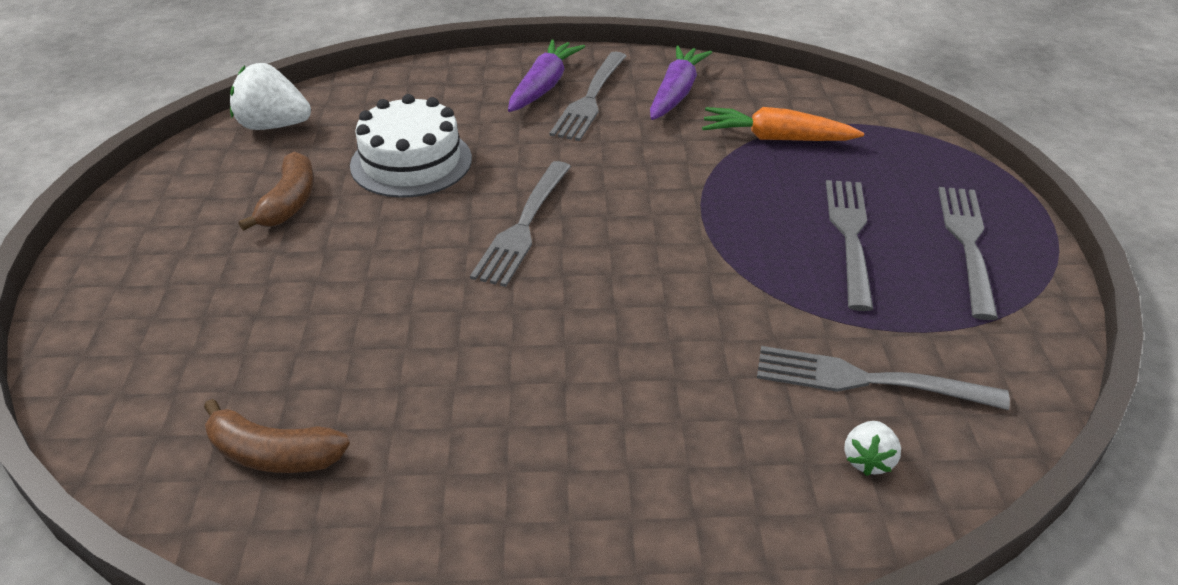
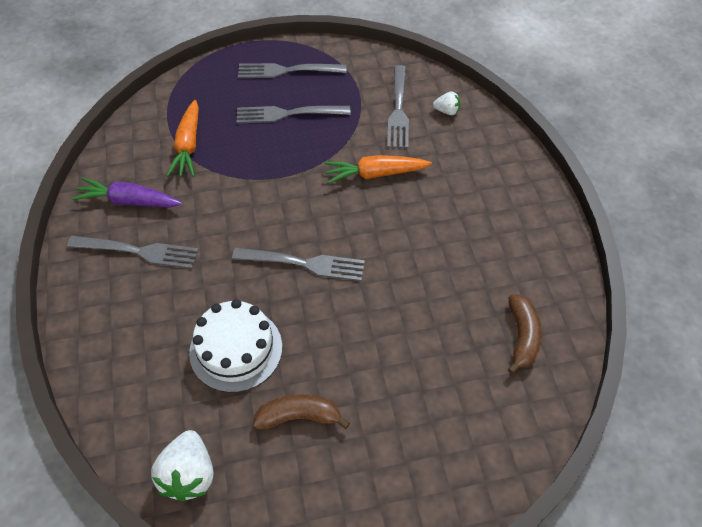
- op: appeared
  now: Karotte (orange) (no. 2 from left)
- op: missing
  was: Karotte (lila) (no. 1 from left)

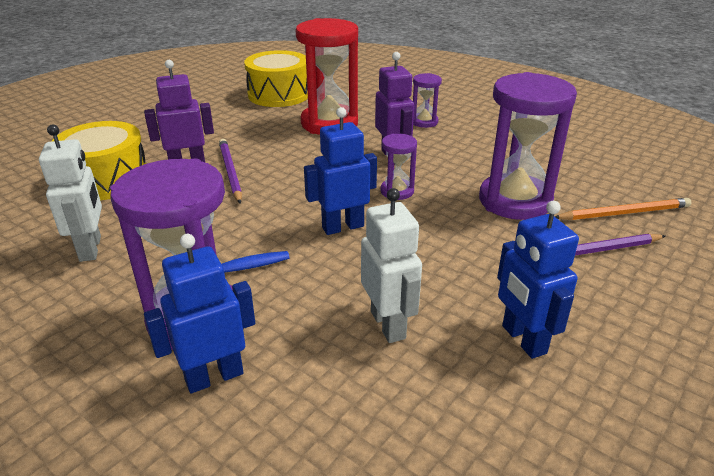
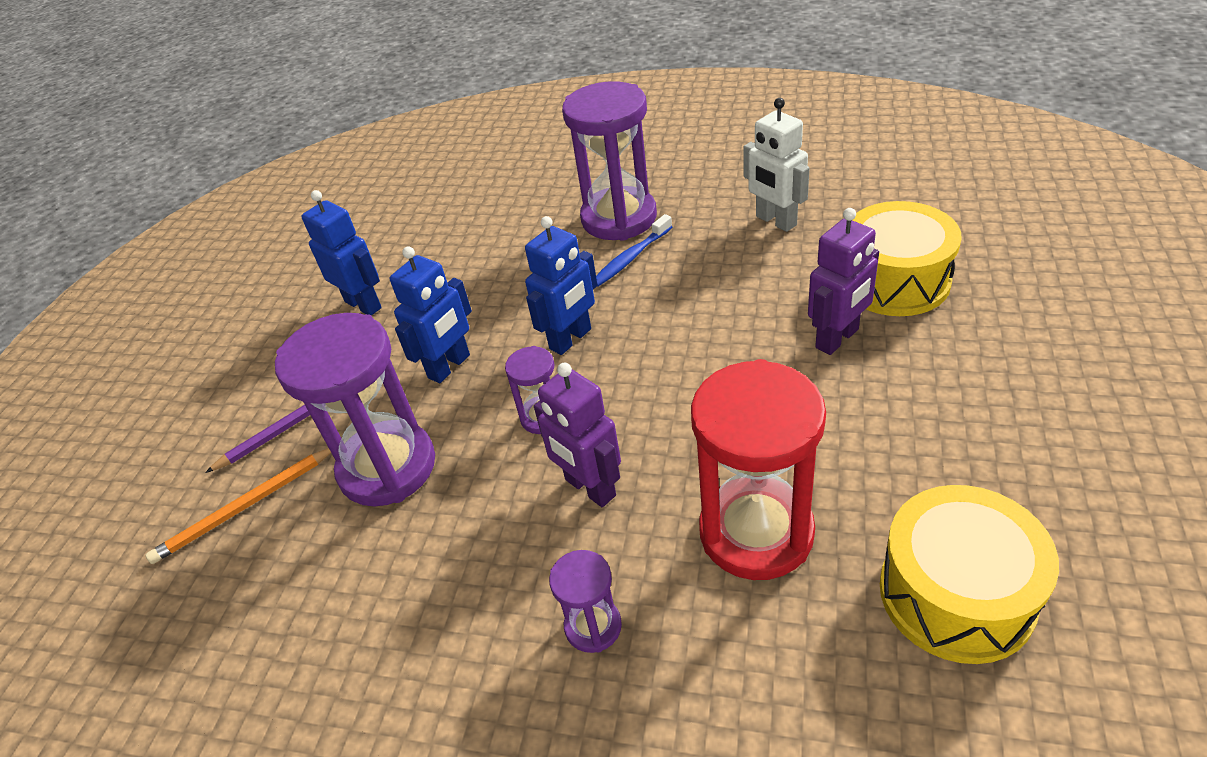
- op: relocated
  was: Roboter (blau) (no. 1 from left in the first image)
  now: Roboter (blau) (no. 2 from left)
- op: missing
  was: Bleistift (lila) (no. 1 from left)
- op: missing
  was: Roboter (weiß) (no. 2 from left)

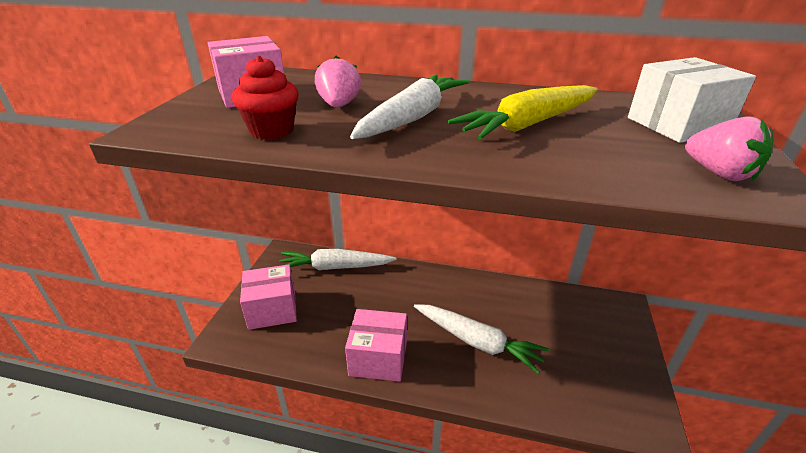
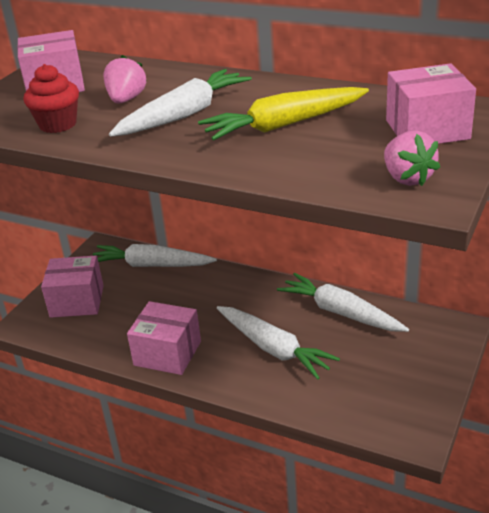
- op: appeared
  now: Karotte (weiß) (no. 4 from left)
- op: colour
  was: Schachtel (weiß)
  now: Schachtel (rosa) (no. 4 from left)

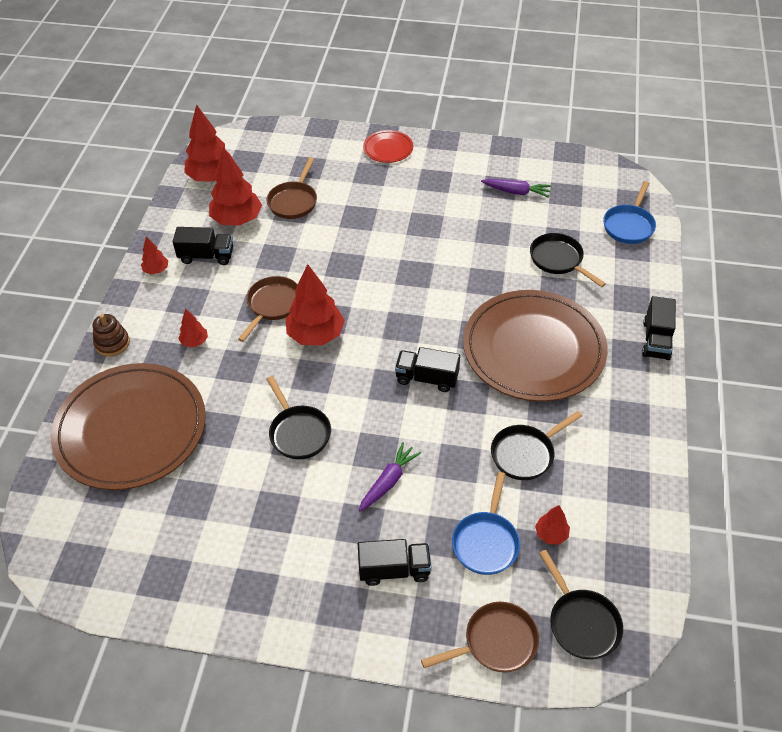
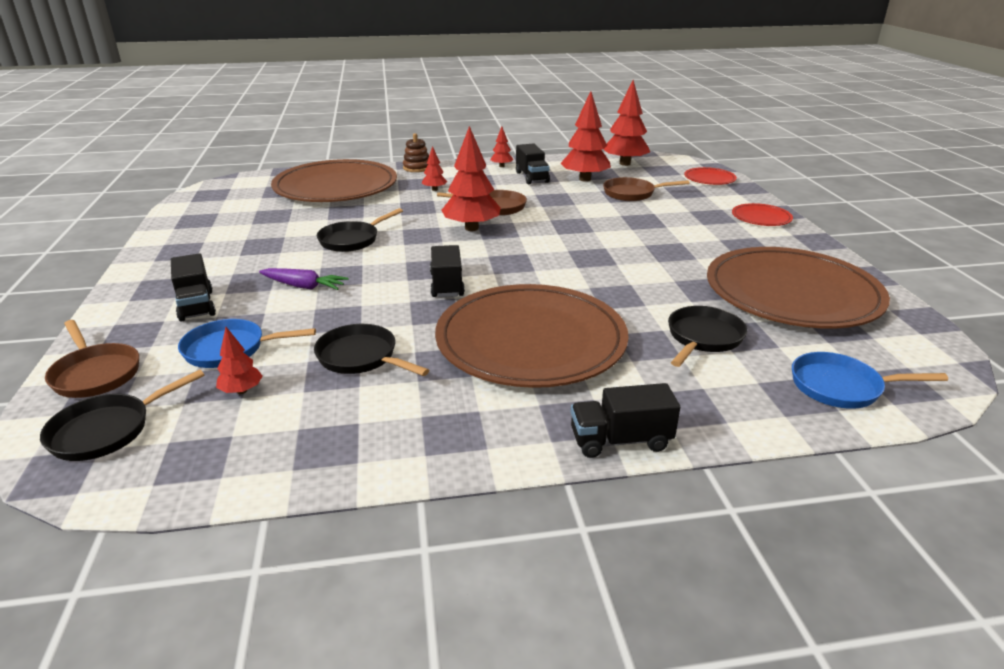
- op: appeared
  now: Teller (rot) (no. 1 from left)
- op: exchanged
  was: Karotte (lila) (no. 2 from left)
  now: Teller (braun) (no. 3 from left)

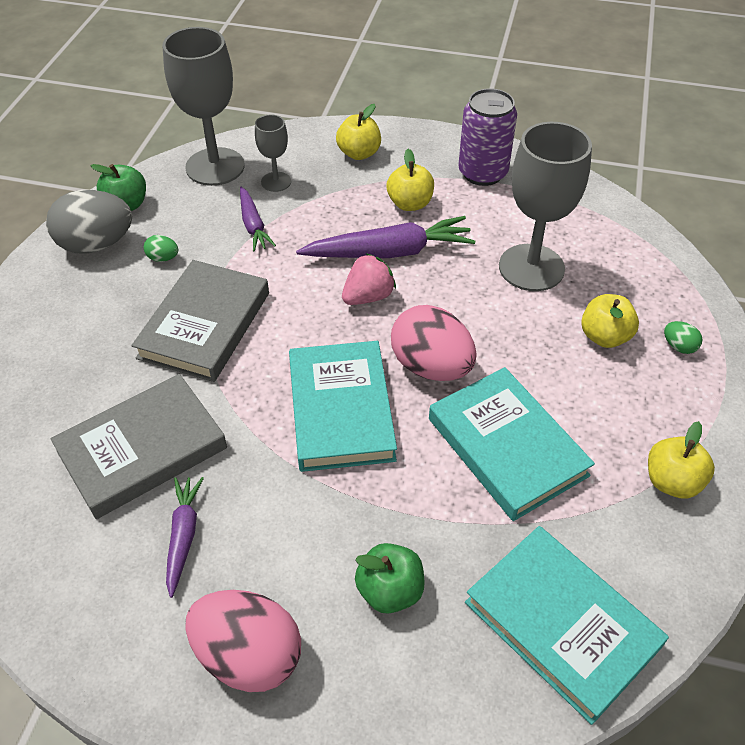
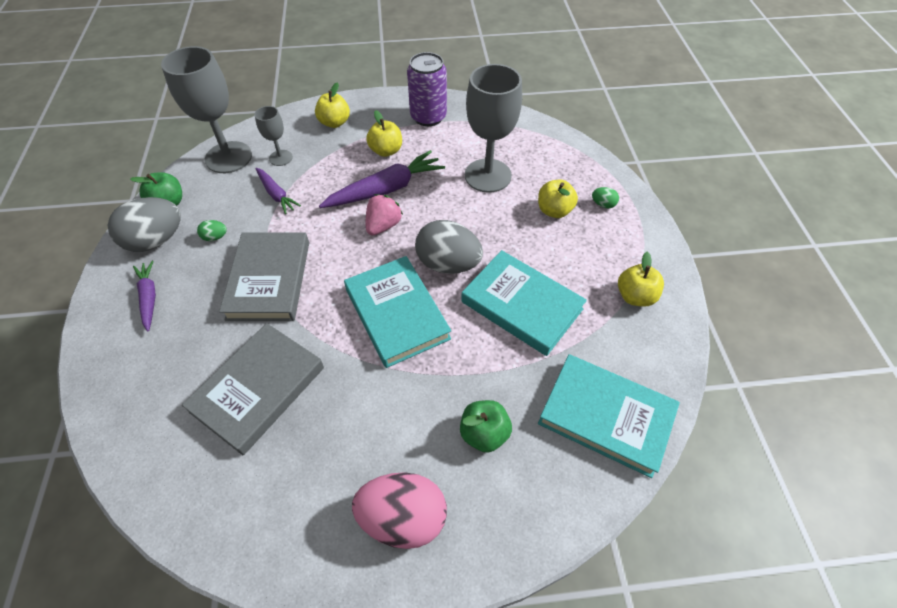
- op: relocated
  was: Karotte (lila) (no. 1 from left)
- op: colour
  was: Ei (rosa) (no. 2 from left)
  now: Ei (grau) (no. 2 from left)

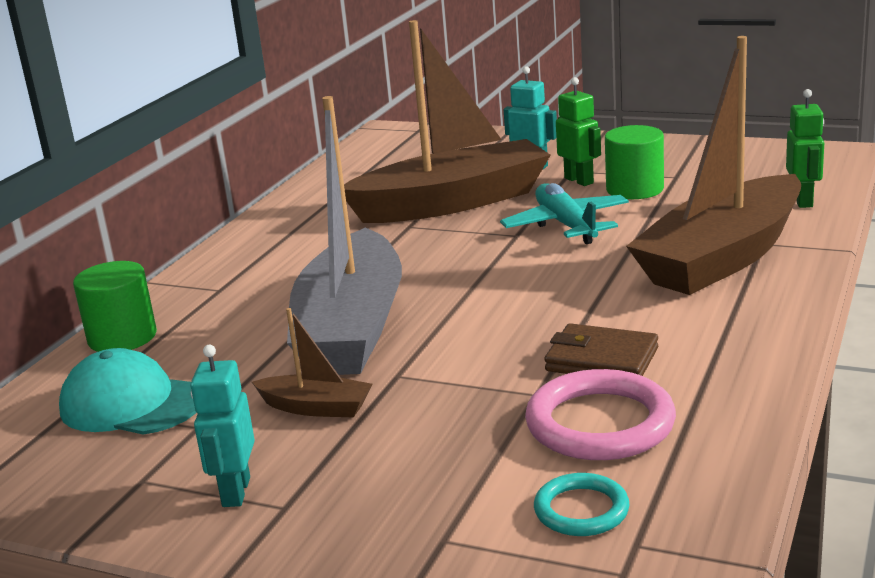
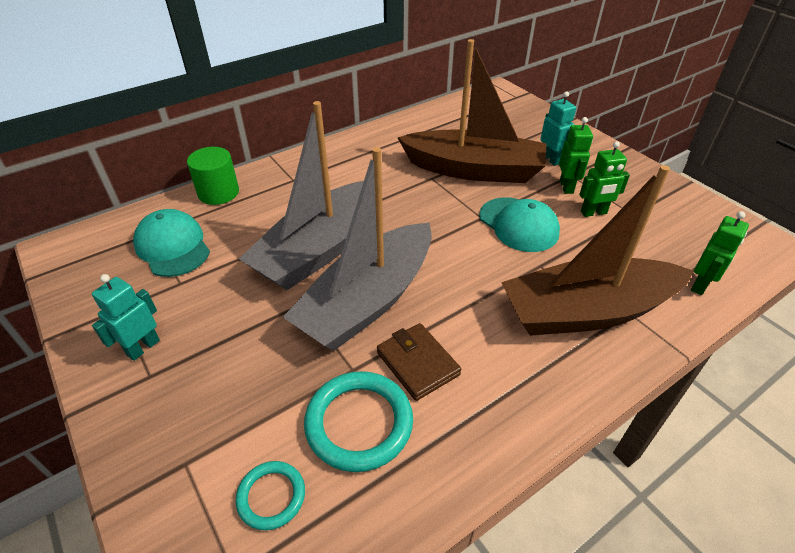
- op: appeared
  now: Boot (grau) (no. 2 from left)
- op: colour
  was: Ring (rosa)
  now: Ring (türkis) (no. 2 from left)
- op: exchanged
  was: Flugzeug (türkis)
  now: Kappe (türkis) (no. 2 from left)
- op: exchanged
  was: Vollzylinder (grün) (no. 2 from left)
  now: Roboter (grün) (no. 2 from left)
- op: missing
  was: Boot (braun) (no. 1 from left)

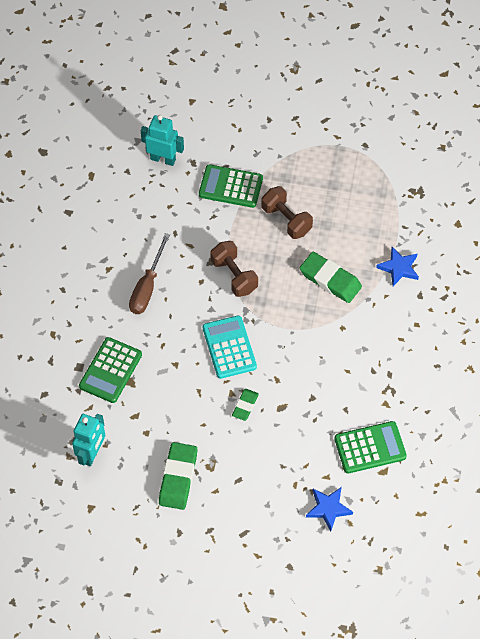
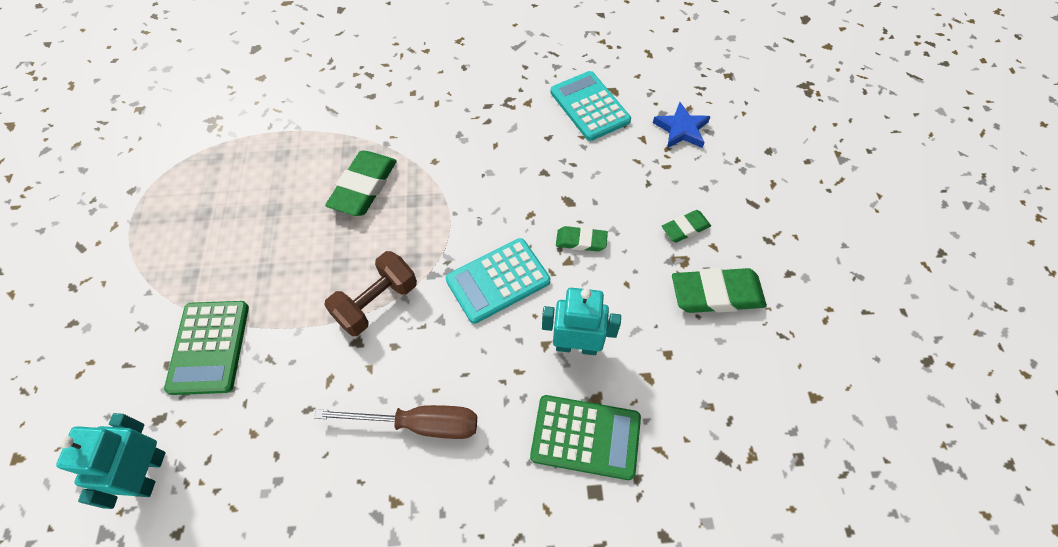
- op: relocated
  was: Roboter (türkis) (no. 1 from left in the first image)
  now: Roboter (türkis) (no. 2 from left)
- op: colour
  was: Taschenrechner (grün) (no. 3 from left)
  now: Taschenrechner (türkis) (no. 2 from left)
- op: appeared
  now: Radiergummi (grün) (no. 3 from left)
- op: missing
  was: Hantel (braun) (no. 2 from left)
- op: missing
  was: Stern (blau) (no. 2 from left)

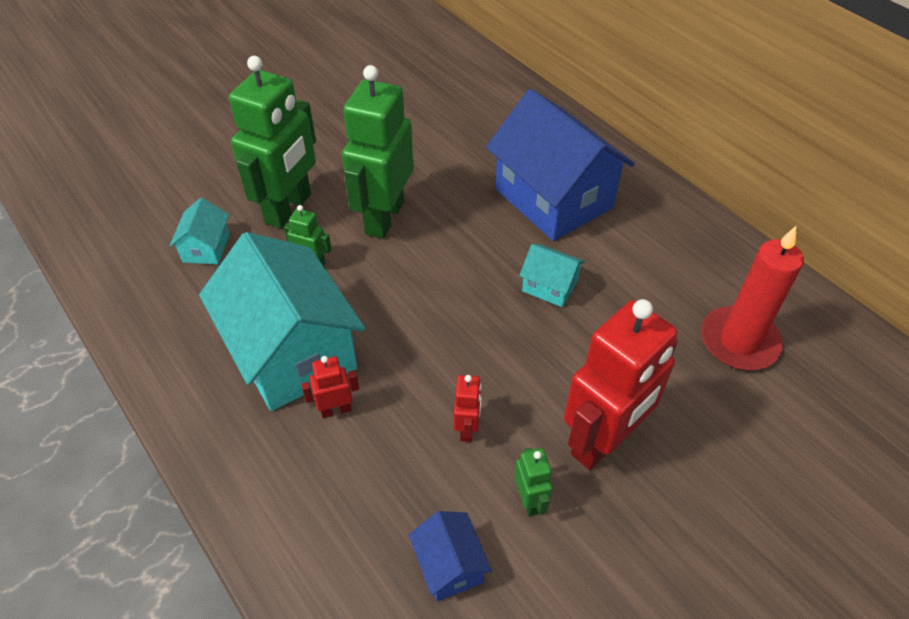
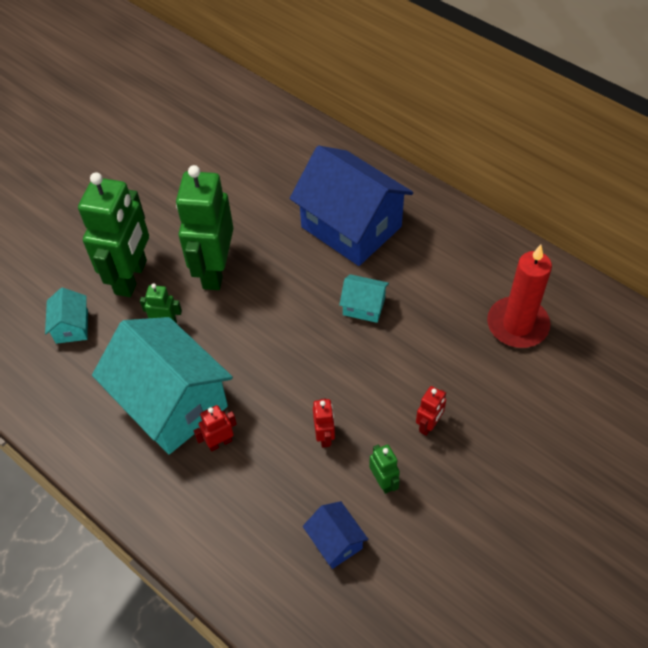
- op: size
  was: Roboter (rot) (no. 3 from left)
  ratio: 0.43

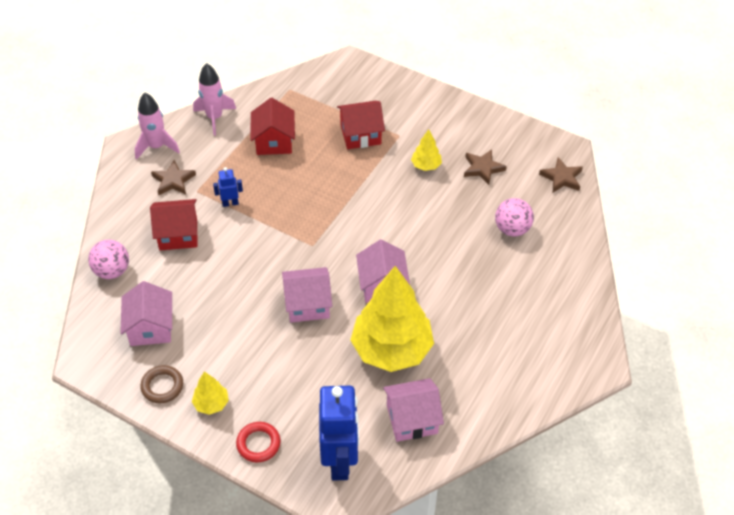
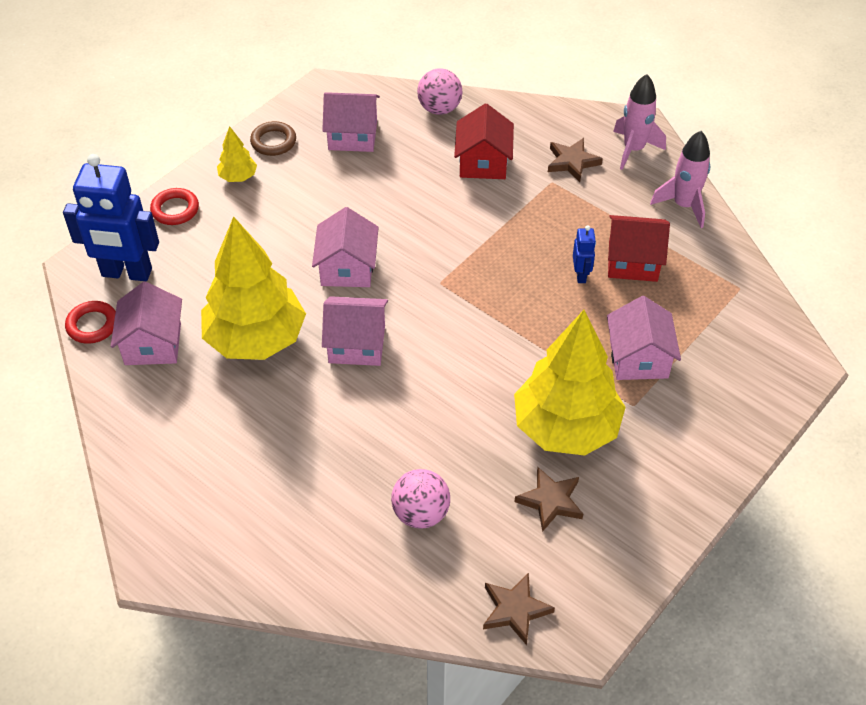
- op: appeared
  now: Ring (rot) (no. 1 from left)
- op: size
  was: Baum (gelb) (no. 3 from left)
  ratio: 2.33
- op: relocated
  was: Roboter (blau) (no. 1 from left in the first image)
  now: Roboter (blau) (no. 2 from left)
- op: colour
  was: Haus (rot) (no. 3 from left)
  now: Haus (rosa) (no. 5 from left)

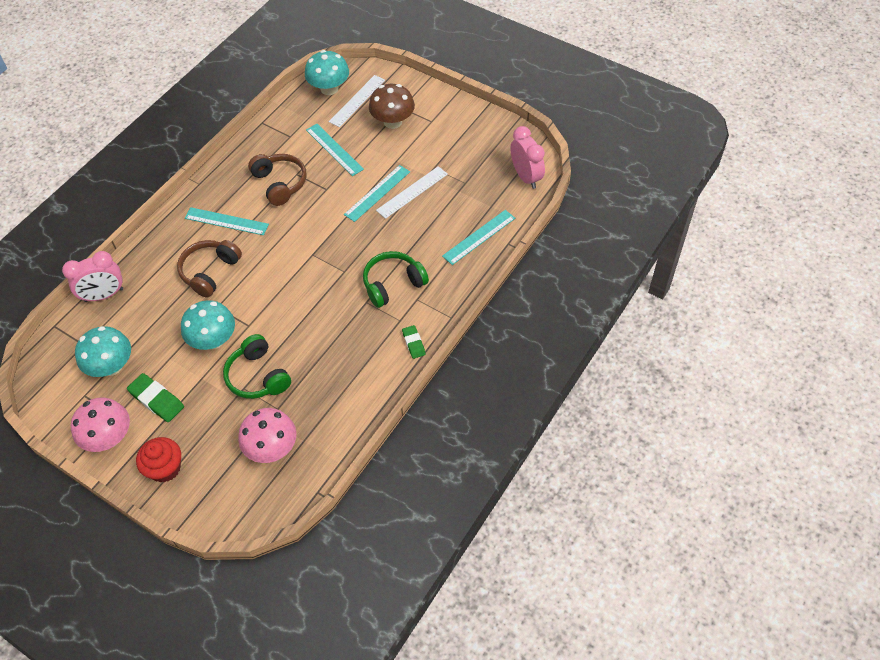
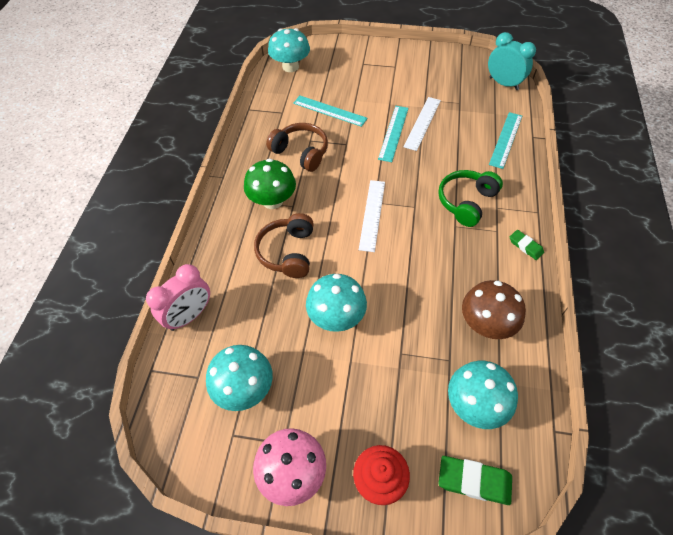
- op: exchanged
  was: Lineal (türkis) (no. 1 from left)
  now: Pilz (grün)
- op: relocated
  was: Lineal (weiß) (no. 1 from left)
- op: relocated
  was: Radiergummi (grün) (no. 1 from left)
- op: colour
  was: Pilz (rosa) (no. 2 from left)
  now: Pilz (türkis) (no. 4 from left)
- op: relocated
  was: Pilz (braun)
- op: colour
  was: Wecker (rosa) (no. 2 from left)
  now: Wecker (türkis)
- op: missing
  was: Kopfhörer (grün) (no. 1 from left)

